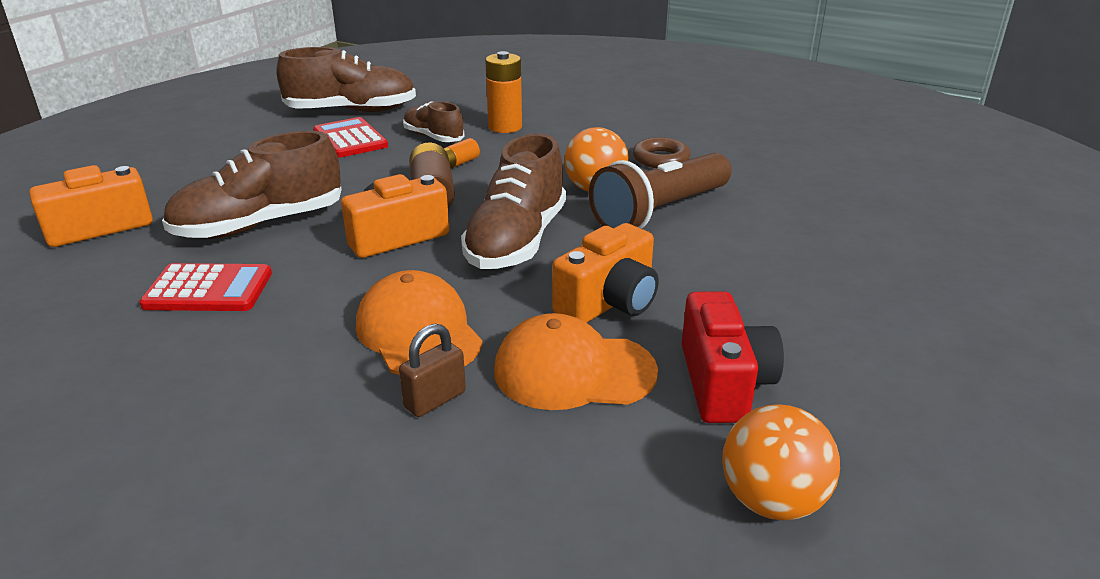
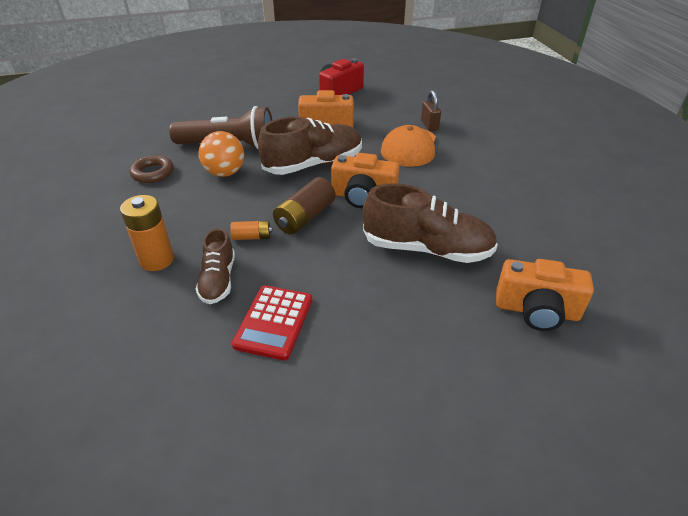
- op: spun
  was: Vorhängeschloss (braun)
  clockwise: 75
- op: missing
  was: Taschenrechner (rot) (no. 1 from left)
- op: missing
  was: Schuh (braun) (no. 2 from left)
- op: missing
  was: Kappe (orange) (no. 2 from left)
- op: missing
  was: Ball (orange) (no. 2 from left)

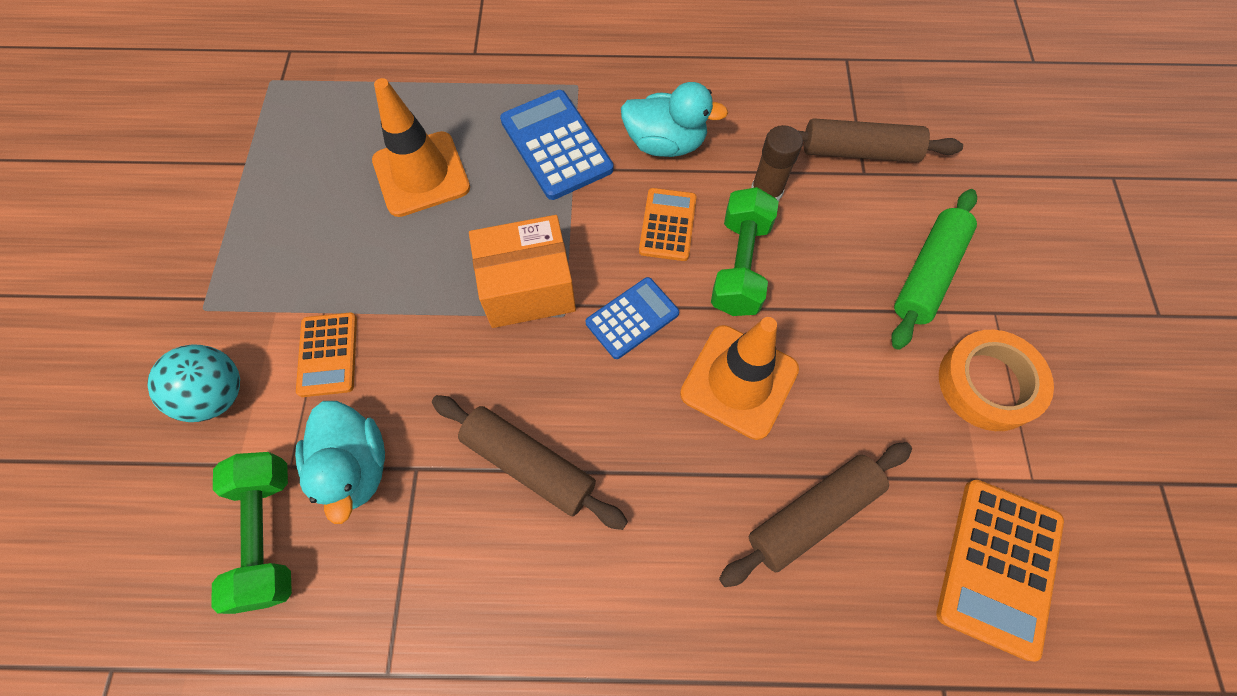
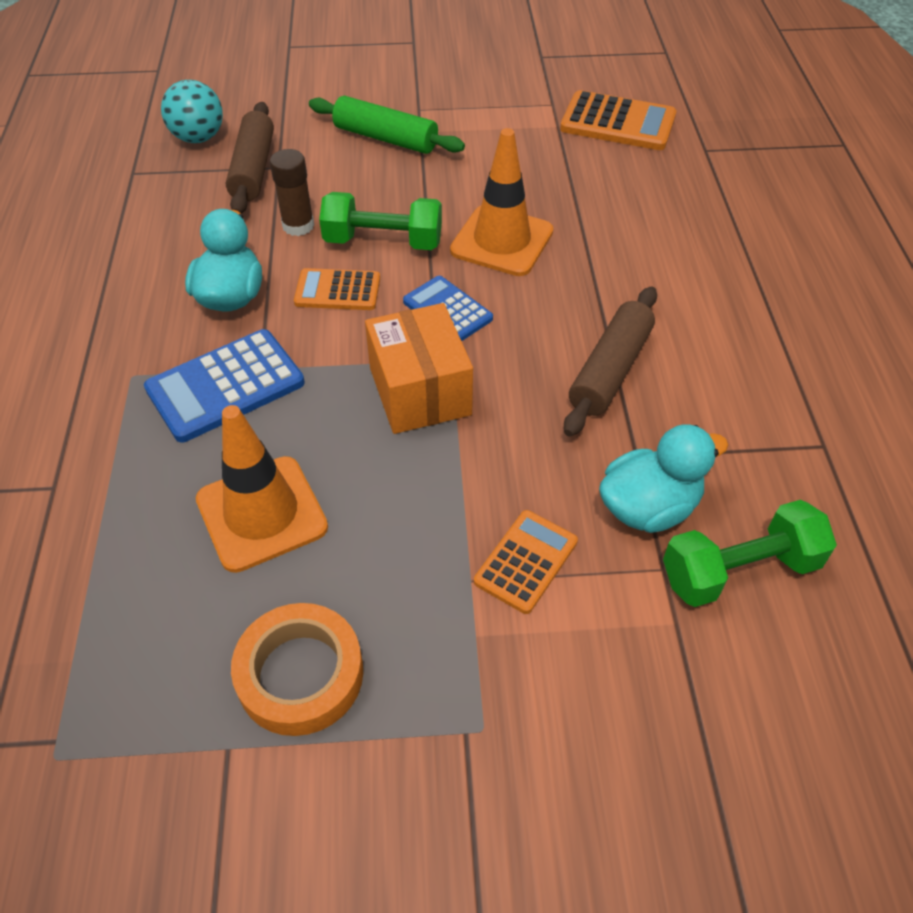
- op: relocated
  was: Ball (türkis)
- op: relocated
  was: Klebeband (orange)
- op: spun
  was: Taschenrechner (orange) (no. 1 from left in the first image)
  clockwise: -45
- op: missing
  was: Nudelholz (braun) (no. 2 from left)

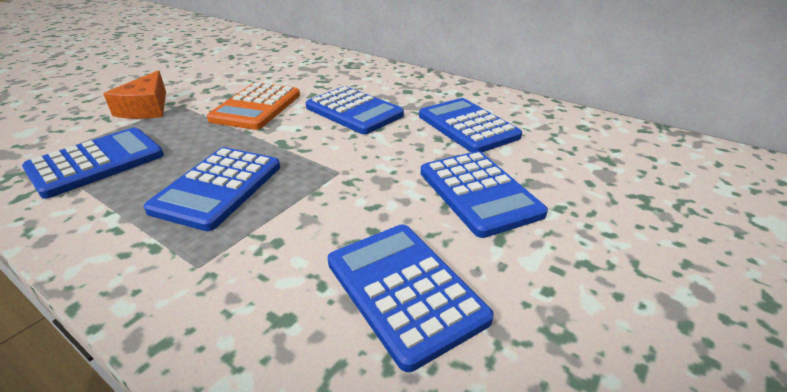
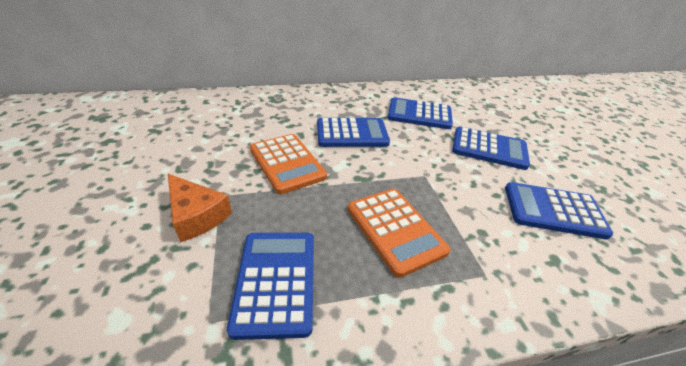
- op: colour
  was: Taschenrechner (blau) (no. 2 from left)
  now: Taschenrechner (orange) (no. 2 from left)

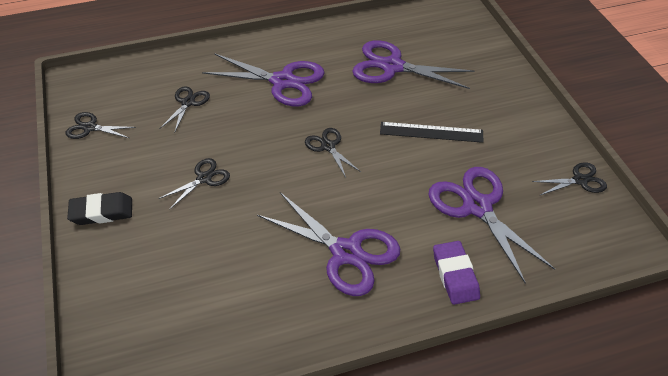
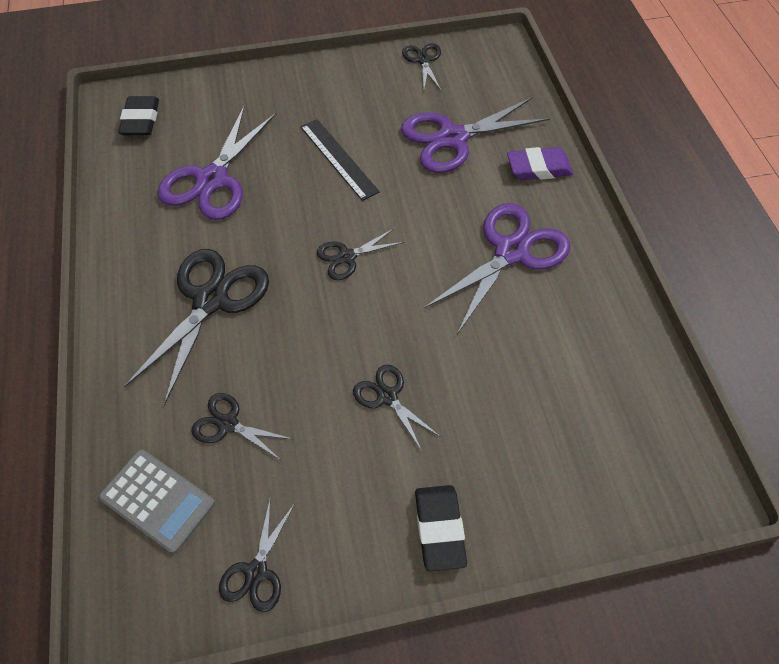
- op: appeared
  now: Taschenrechner (grau)
- op: appeared
  now: Radiergummi (schwarz) (no. 1 from left)
- op: colour
  was: Schere (lila) (no. 1 from left)
  now: Schere (schwarz) (no. 1 from left)
- op: spun
  was: Lineal (schwarz)
  clockwise: -45

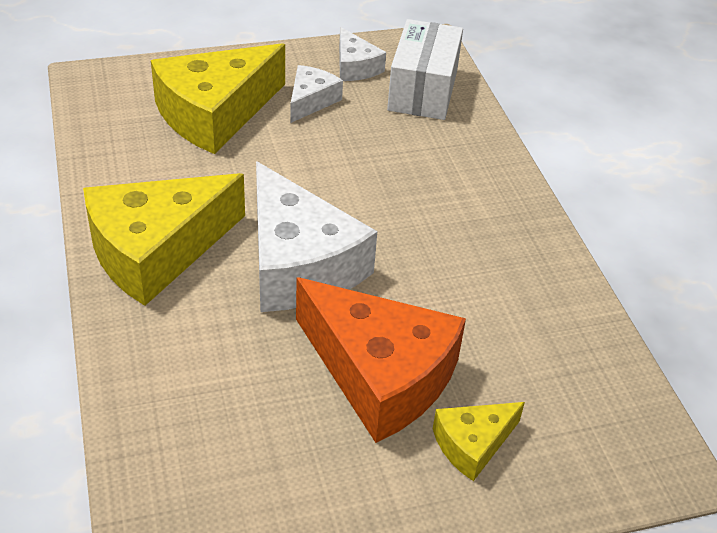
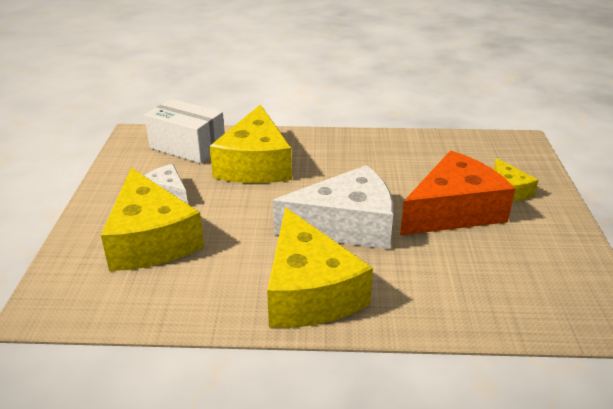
- op: appeared
  now: Käse (gelb) (no. 2 from left)
- op: missing
  was: Käse (weiß) (no. 3 from left)

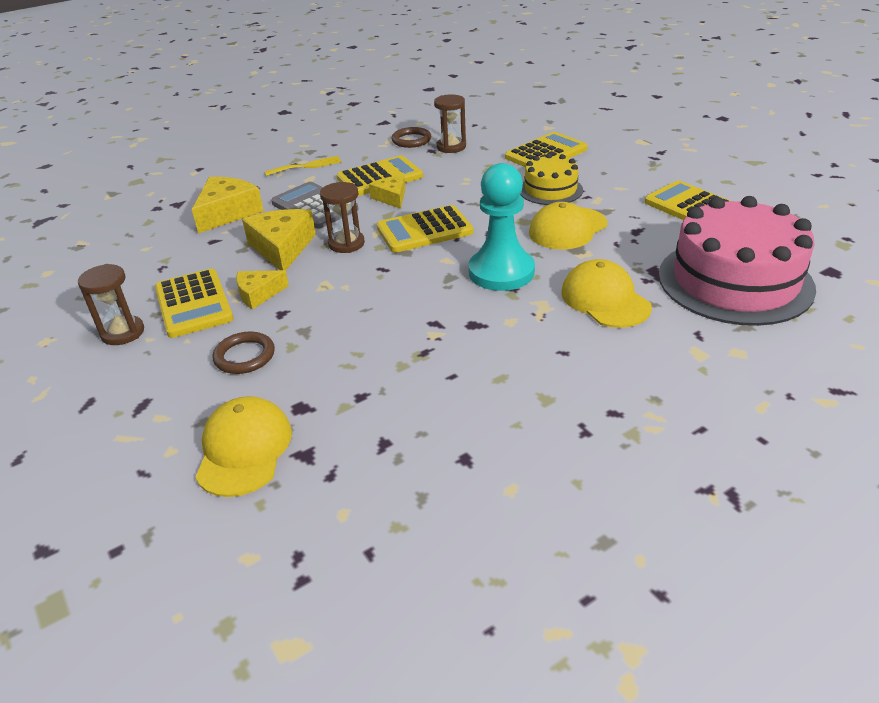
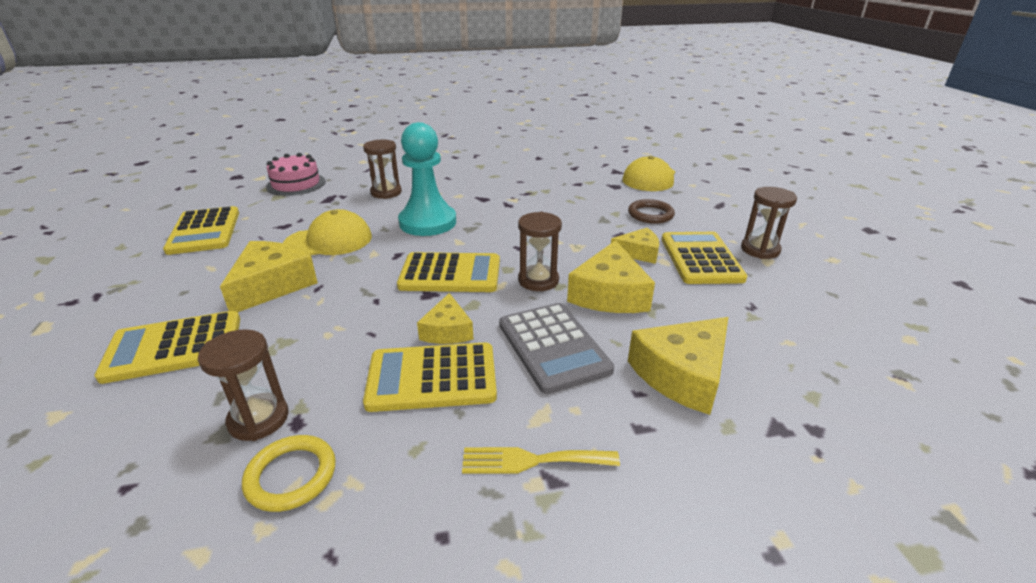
- op: exchanged
  was: Kuchen (gelb)
  now: Käse (gelb) (no. 1 from left)
- op: colour
  was: Ring (braun) (no. 2 from left)
  now: Ring (gelb)
- op: size
  was: Kuchen (rosa)
  ratio: 0.53
- op: exchanged
  was: Kappe (gelb) (no. 3 from left)
  now: Sanduhr (braun) (no. 2 from left)

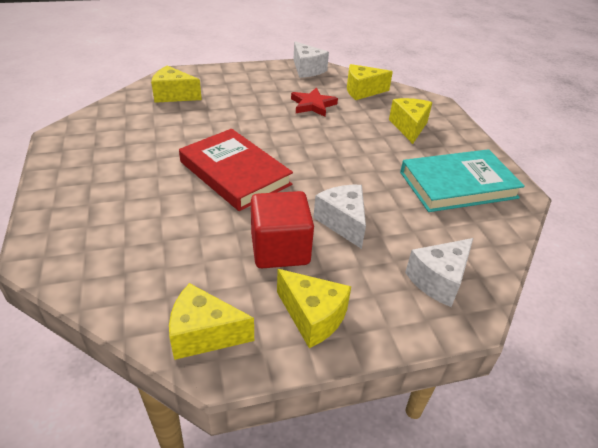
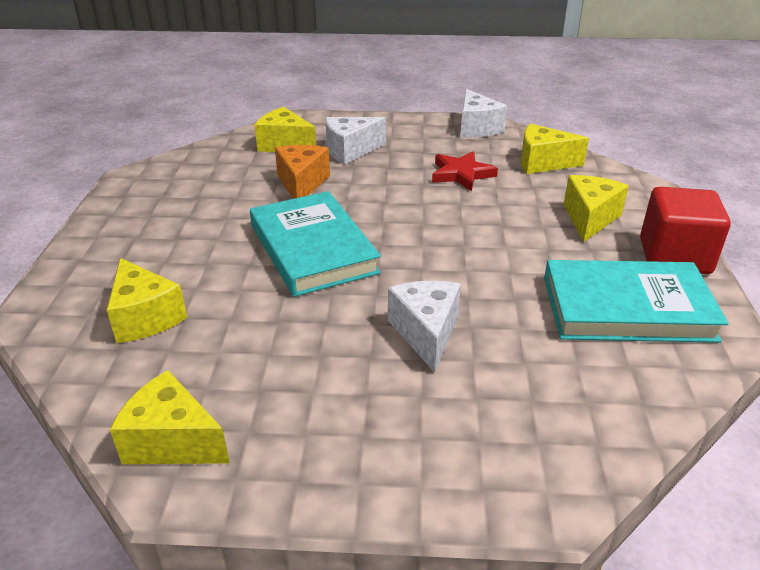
- op: relocated
  was: Käse (gelb) (no. 3 from left in the first image)
  now: Käse (gelb) (no. 1 from left)
- op: colour
  was: Buch (rot)
  now: Buch (türkis) (no. 1 from left)
- op: appeared
  now: Käse (orange)
- op: relocated
  was: Käse (weiß) (no. 3 from left in the first image)
  now: Käse (weiß) (no. 1 from left)
- op: relocated
  was: Kubus (rot)

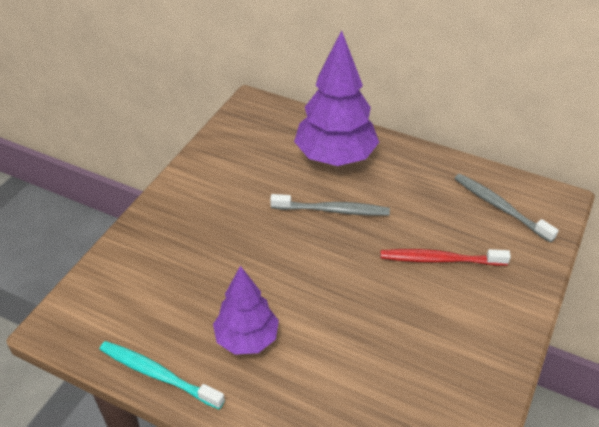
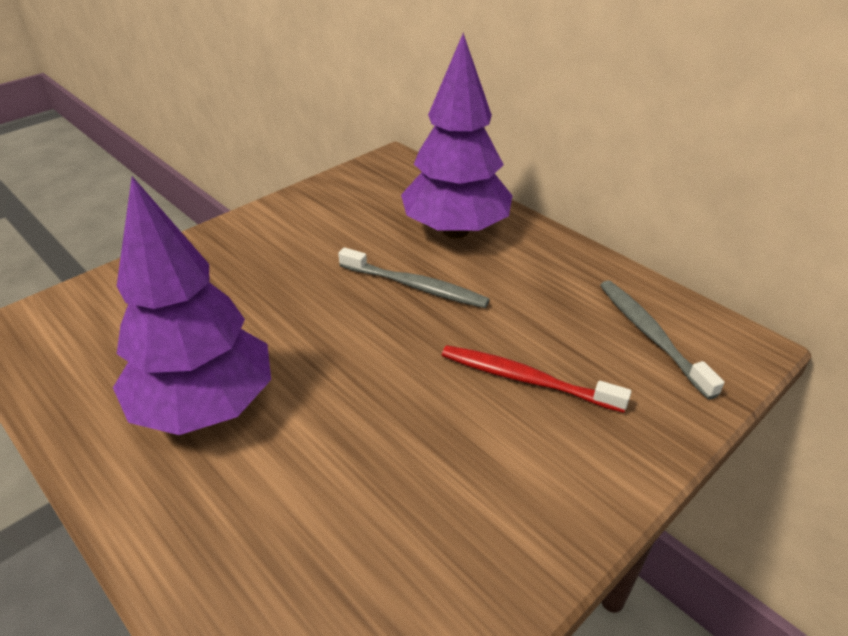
- op: size
  was: Baum (lila) (no. 1 from left)
  ratio: 1.6
- op: missing
  was: Zahnbürste (türkis)

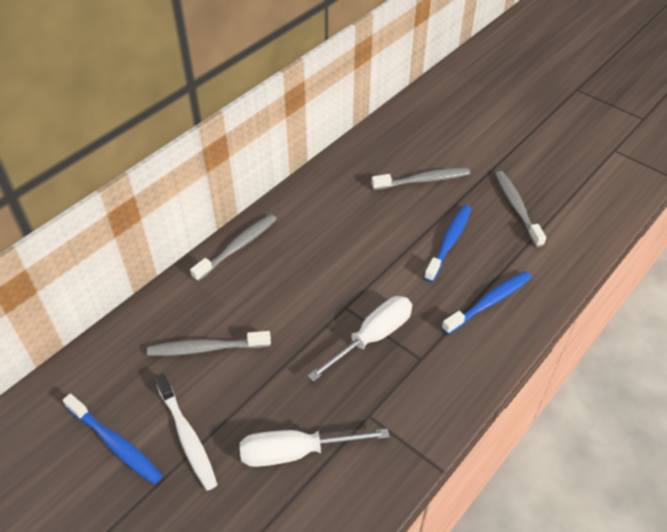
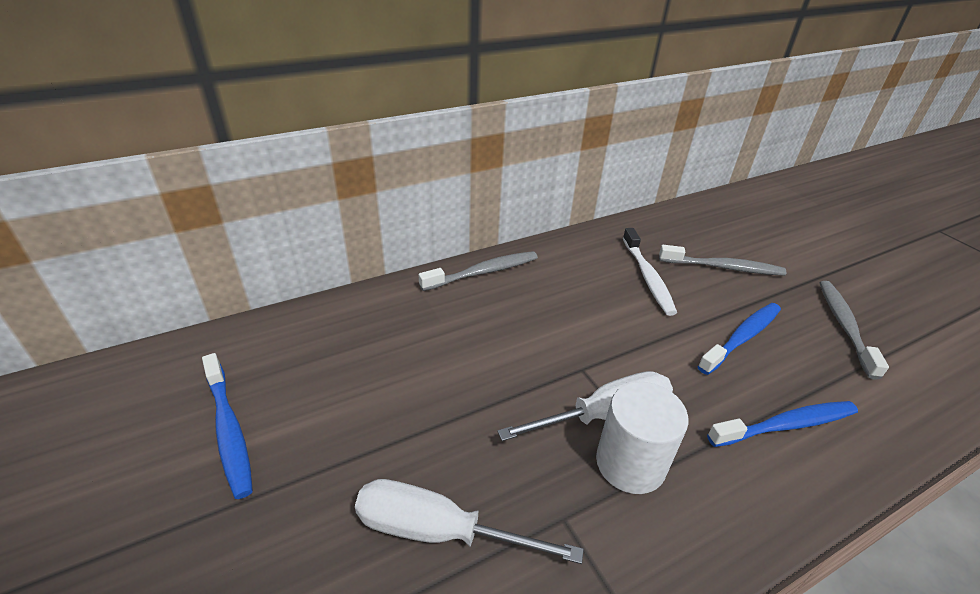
- op: appeared
  now: Vollzylinder (weiß)
- op: relocated
  was: Zahnbürste (weiß)
- op: missing
  was: Zahnbürste (grau) (no. 1 from left)

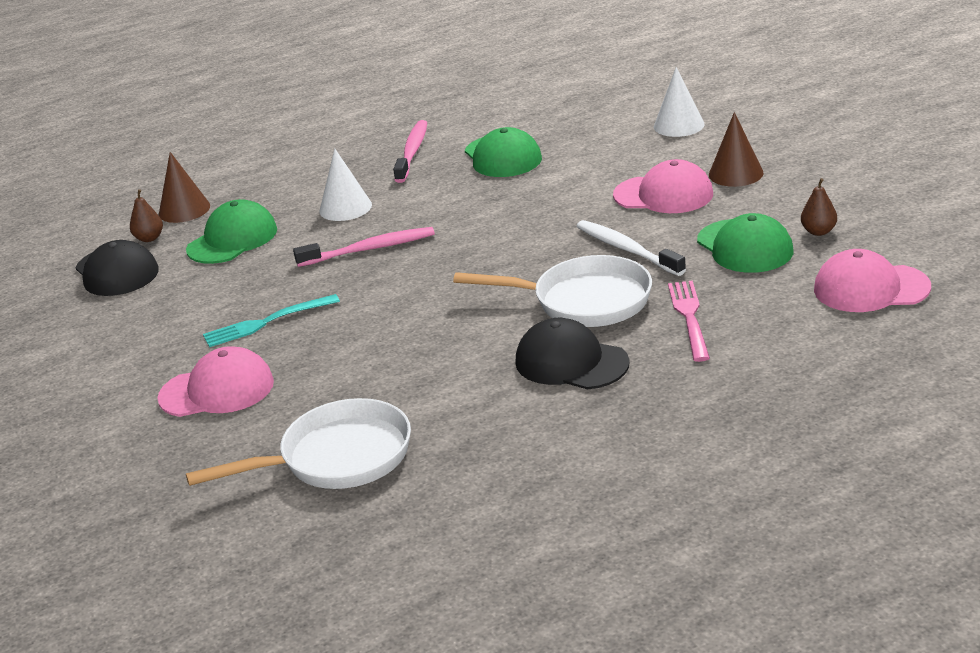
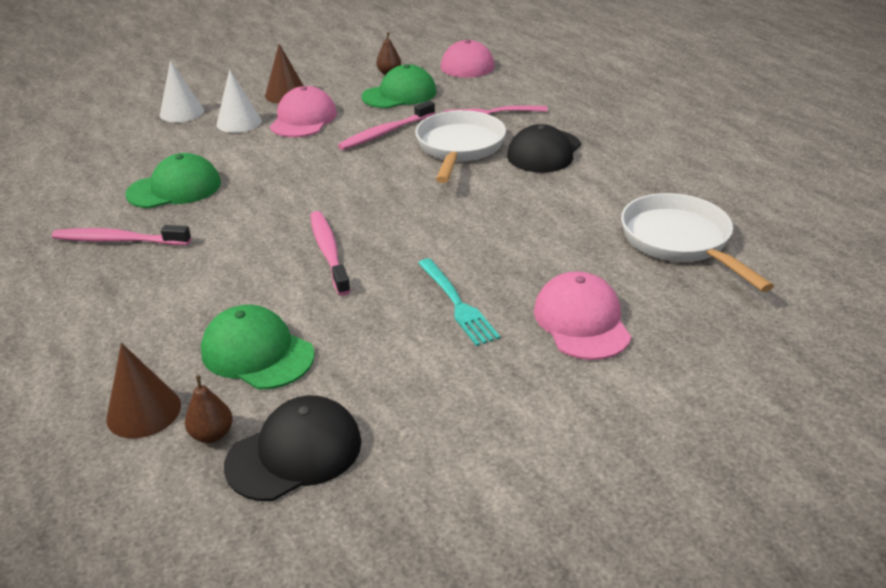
- op: relocated
  was: Kegel (weiß) (no. 1 from left in the first image)
  now: Kegel (weiß) (no. 2 from left)
- op: colour
  was: Zahnbürste (weiß)
  now: Zahnbürste (rosa) (no. 3 from left)

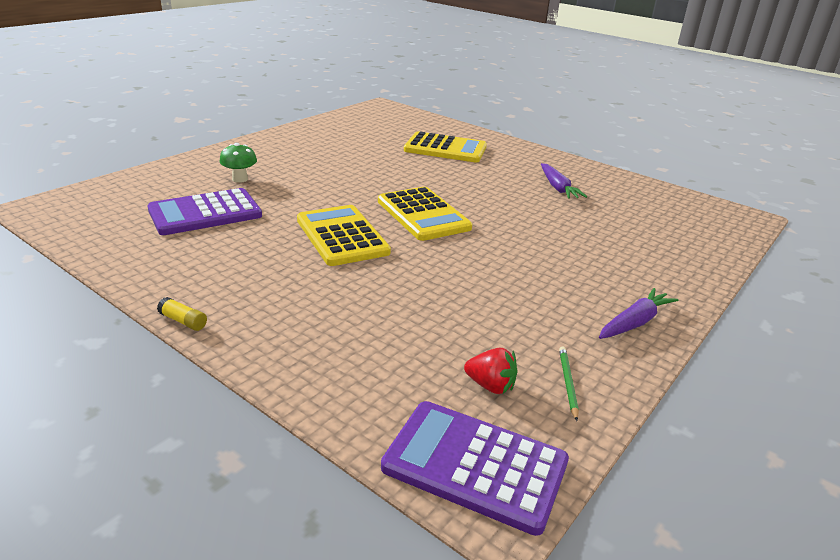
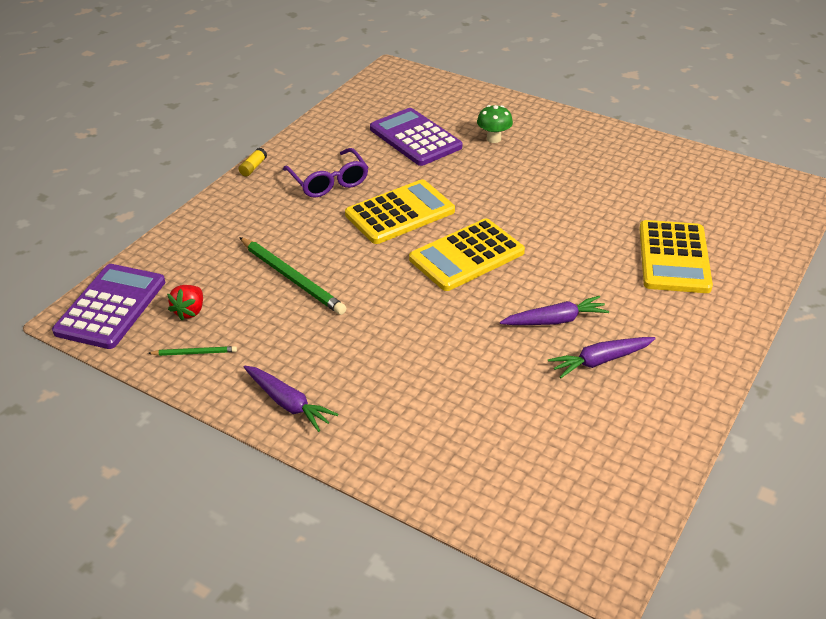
- op: appeared
  now: Bleistift (grün) (no. 2 from left)
- op: appeared
  now: Brille (lila)
- op: appeared
  now: Karotte (lila) (no. 2 from left)

